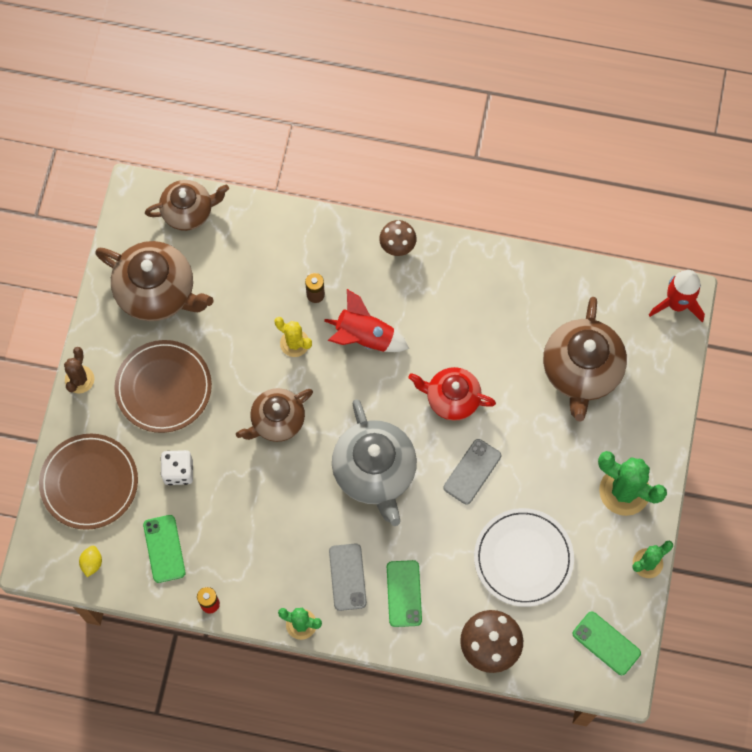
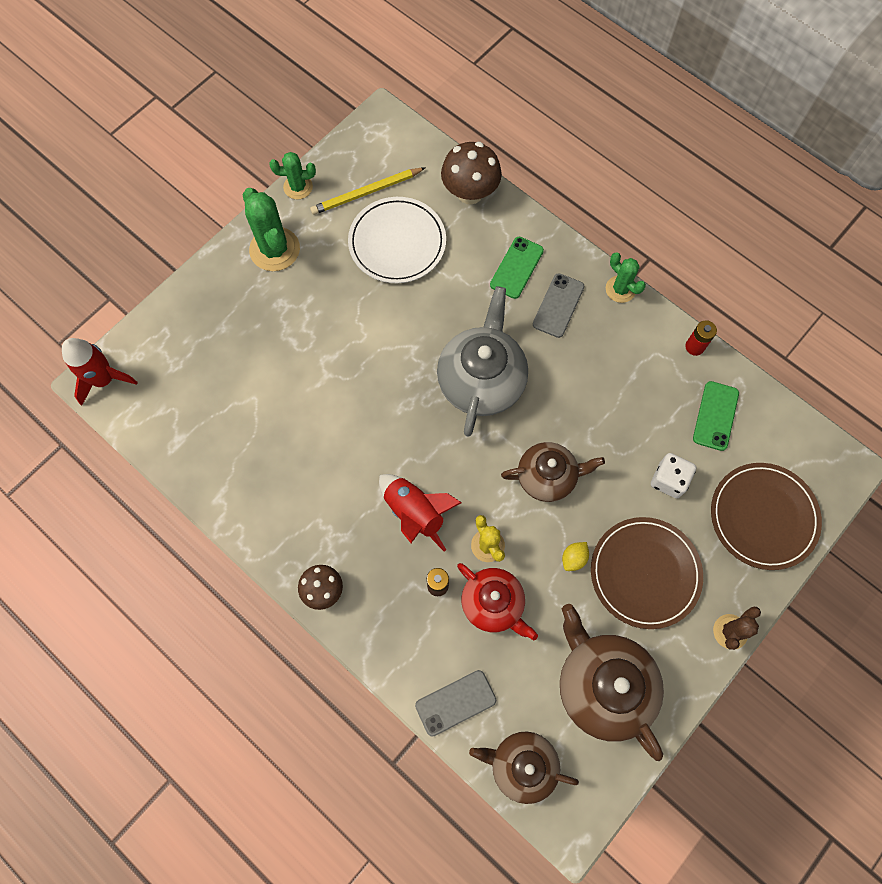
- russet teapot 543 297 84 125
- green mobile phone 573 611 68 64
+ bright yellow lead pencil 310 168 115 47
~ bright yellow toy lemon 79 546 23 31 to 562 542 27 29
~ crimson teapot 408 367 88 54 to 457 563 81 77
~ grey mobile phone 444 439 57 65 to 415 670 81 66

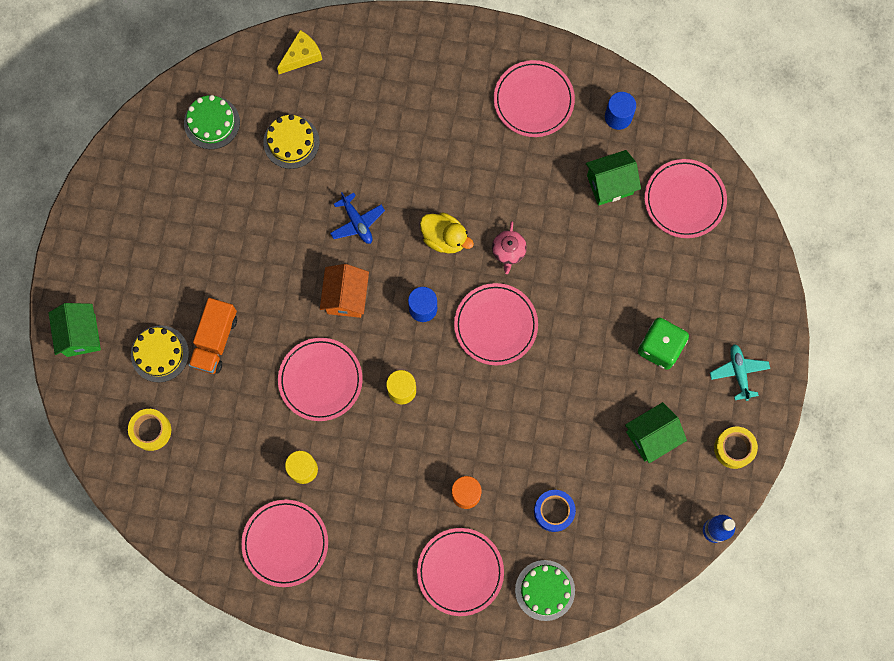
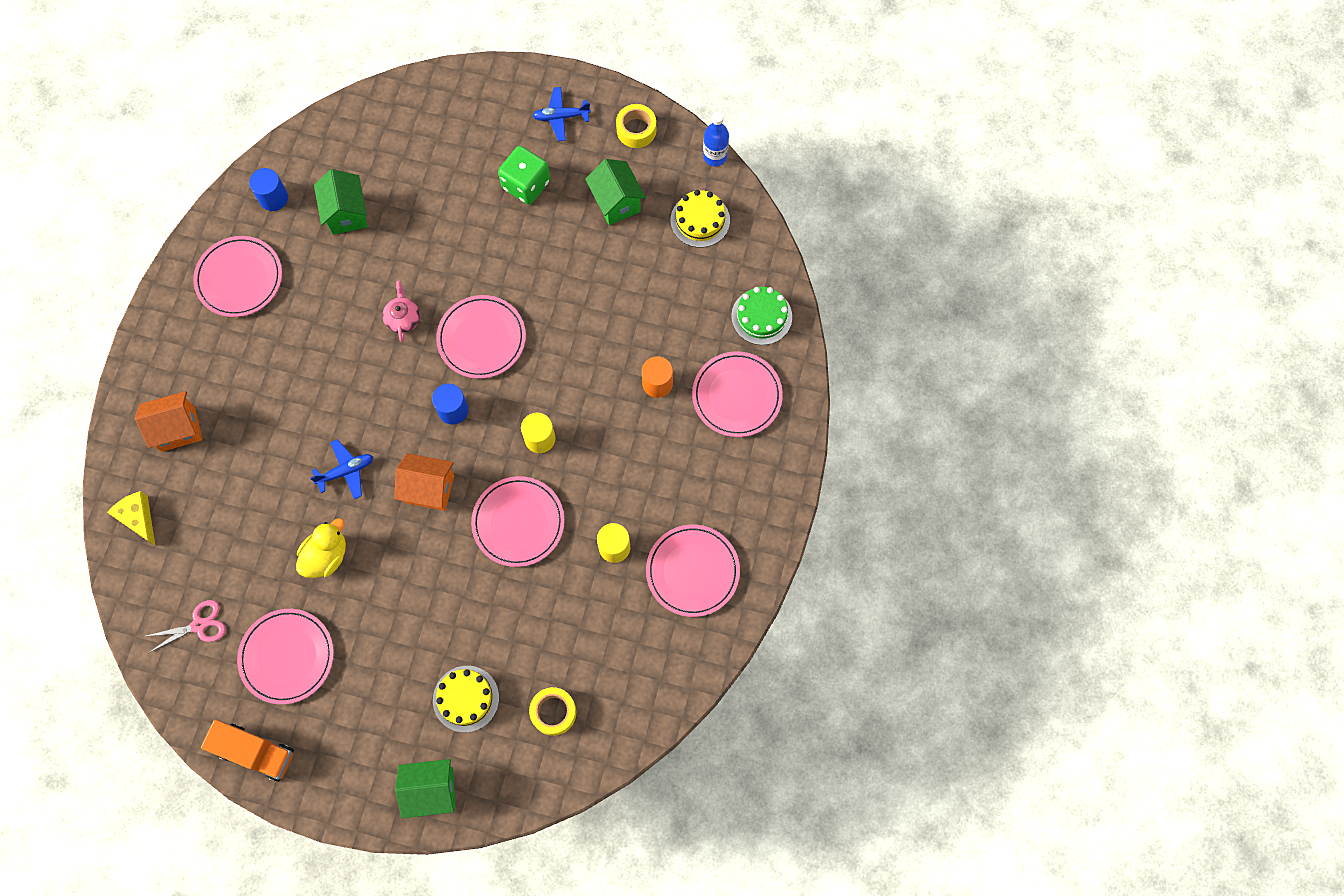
- blue tape 534 490 42 42
+ bright orange cottage 135 391 67 61
~ bright orange toy truck 189 298 48 76 to 201 720 93 62
~ bright yellow cake 263 114 57 55 to 671 190 59 58
~ bright yellow duck 420 213 54 40 to 296 518 50 60
~ rosy dinner plate 644 159 83 79 to 237 609 97 95
~ green cake 184 95 56 54 to rosy pair of scissors 143 600 83 53
~ teal toy plane 710 344 60 57 to blue toy plane 532 87 59 54
~ rosy teapot 492 221 35 53 = 382 281 38 61 105 degrees counterclockwise

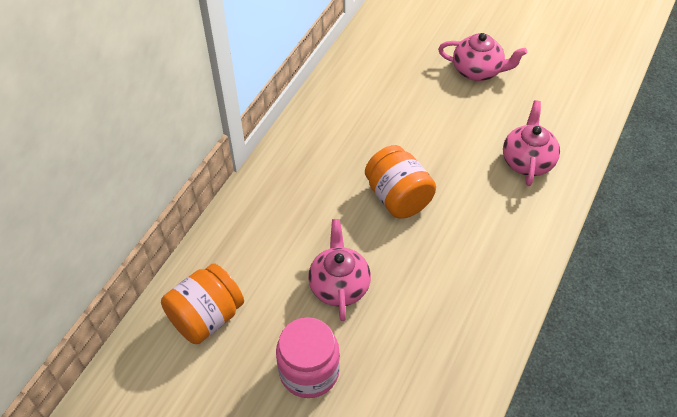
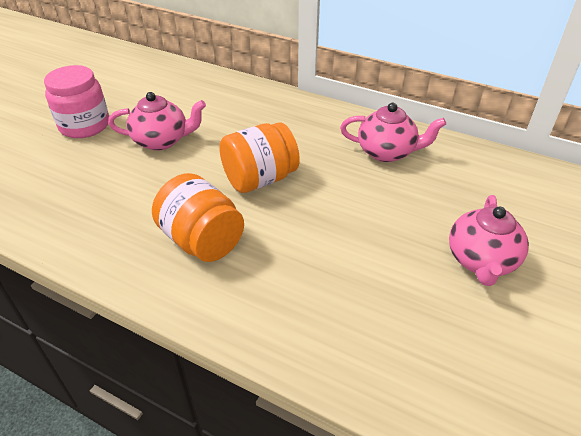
~ bright orange preserve jar 161 263 83 81 to 152 173 92 89
~ rosy teapot 503 100 57 86 to 340 103 106 59

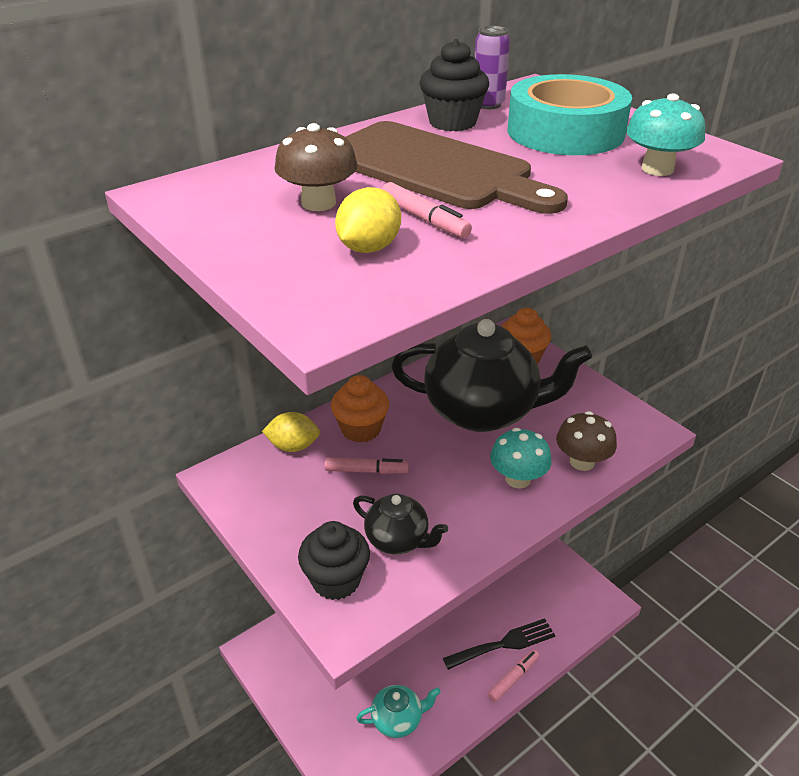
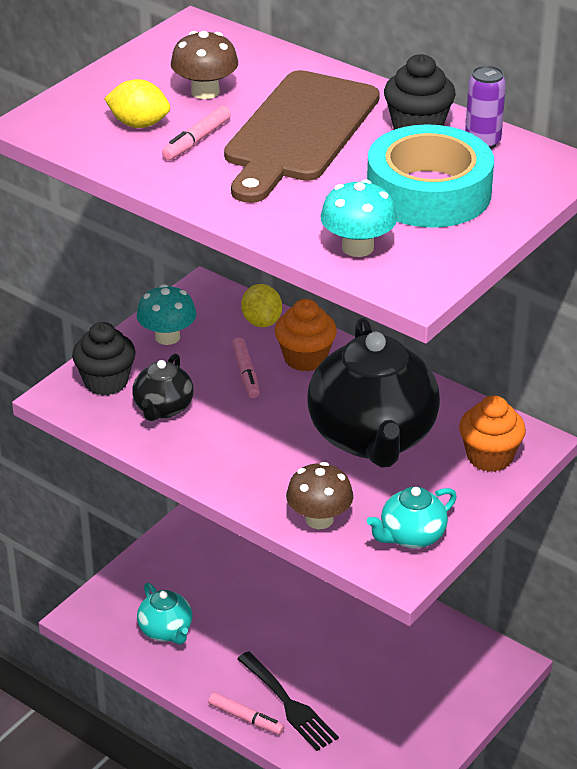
+ teal teapot 367 487 90 62
~ teal fungus 490 428 62 61 to 137 284 59 61

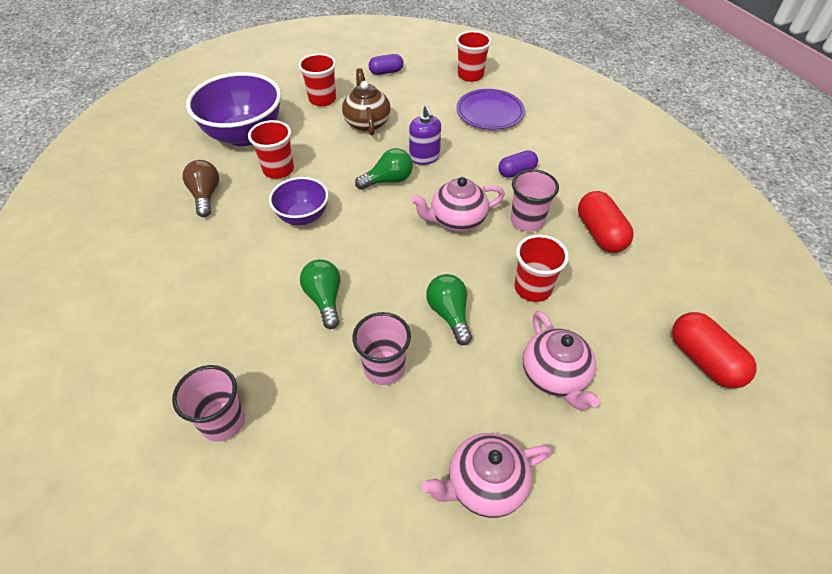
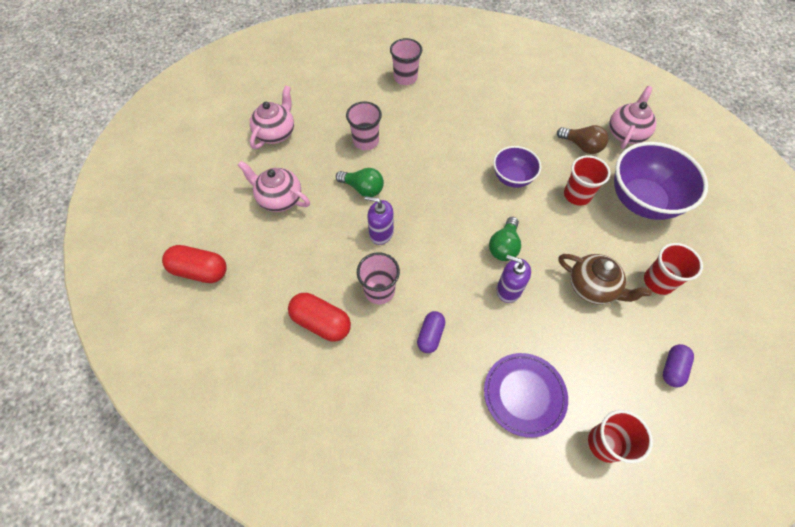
- green light bulb 300 259 41 70
- crimson cup 515 235 54 67
+ royal purple pump bottle 365 196 29 49
~ rosy teapot 411 177 94 55 to 609 86 48 63

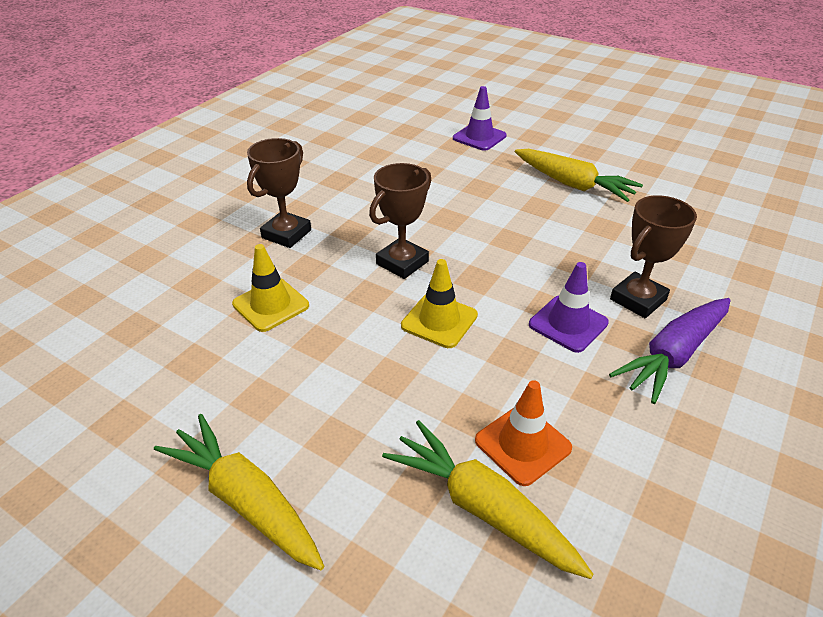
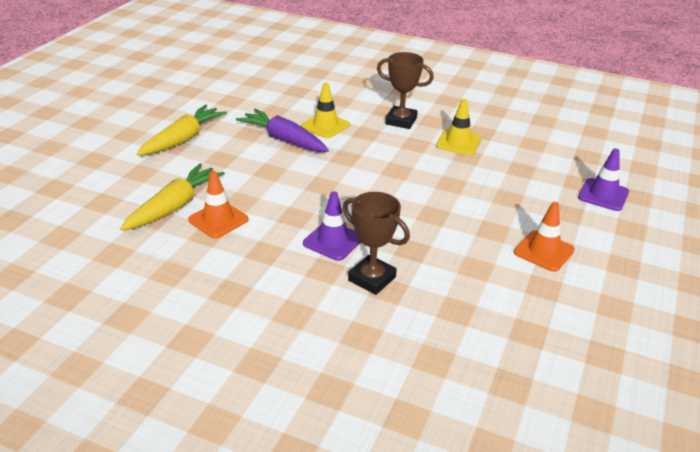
- russet prize cup 369 163 62 116
~ bright yellow safety cone 401 259 77 89 to 436 99 45 56
~ royal purple root vegetable 609 298 122 106 to 236 109 93 43
~ bright yellow root vegetable 515 149 128 53 to bright orange safety cone 514 202 61 70

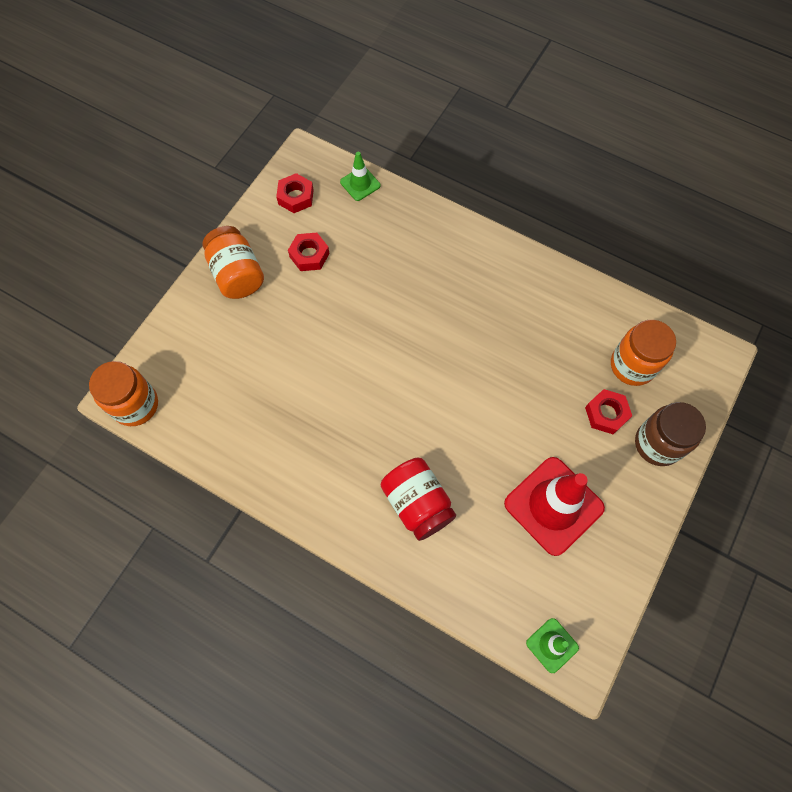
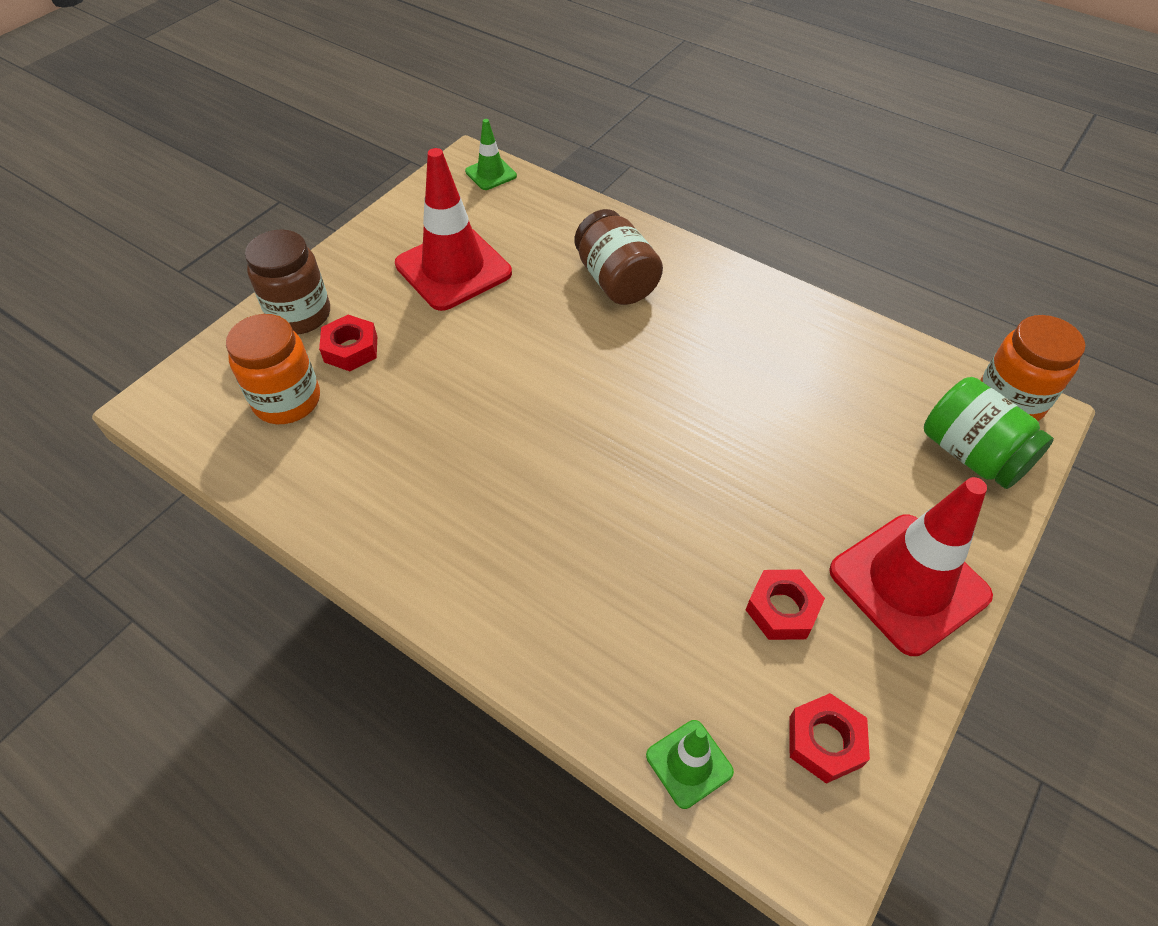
+ green preserve jar 924 377 130 112
~ bright orange preserve jar 203 226 61 73 to crimson safety cone 829 477 164 179
~ crimson preserve jar 381 458 75 83 to russet preserve jar 575 209 88 96

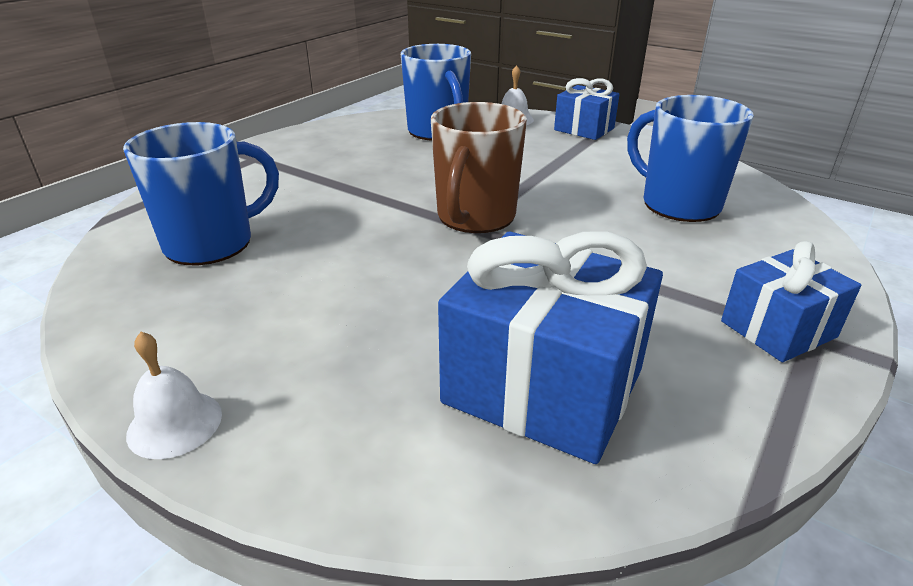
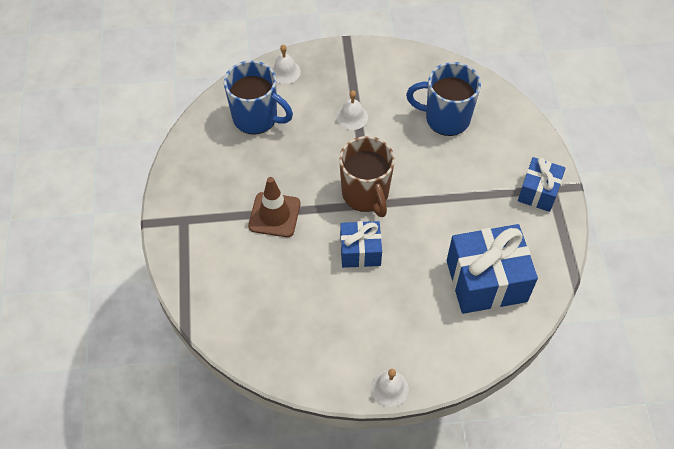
- blue coffee mug 123 122 156 143
+ russet safety cone 248 177 53 60
+ pure white bell 336 91 32 39
~ blue gift 554 78 66 62 to 340 221 42 47

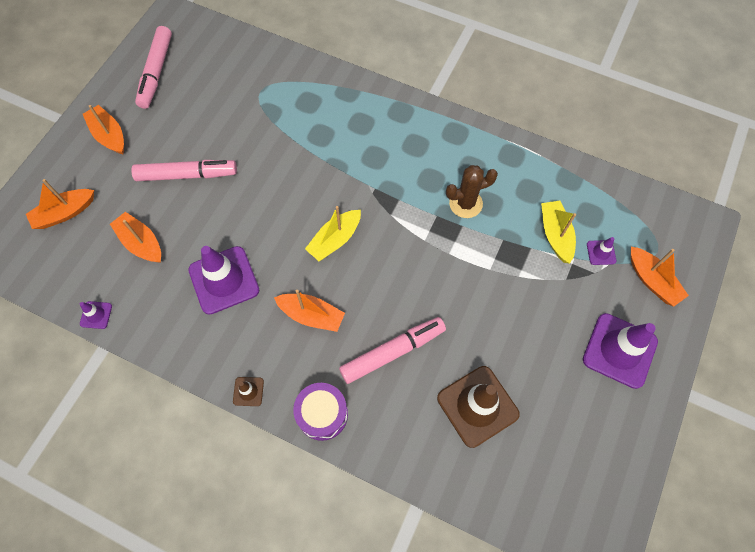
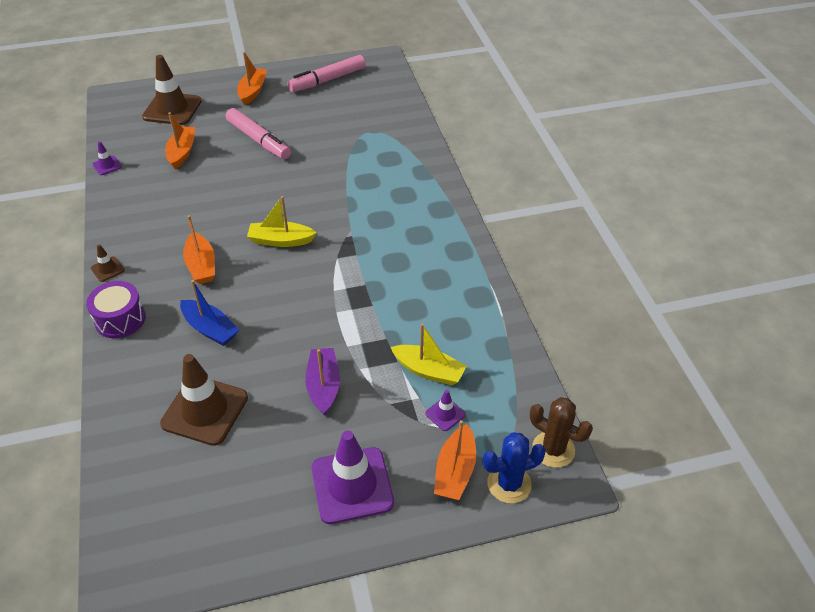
- royal purple safety cone 188 246 72 69
+ royal purple sailboat 305 348 35 68
+ blue saguaro cactus 483 432 63 71
~ russet saguaro cactus 446 165 52 53 to 530 397 63 71
~ bright orange sailboat 26 179 68 50 to russet safety cone 142 55 60 70
~ rosy felt pen 339 317 107 67 to blue sailboat 180 280 59 66
~ bright yellow sailboat 541 201 35 63 = 391 323 76 63 75 degrees clockwise

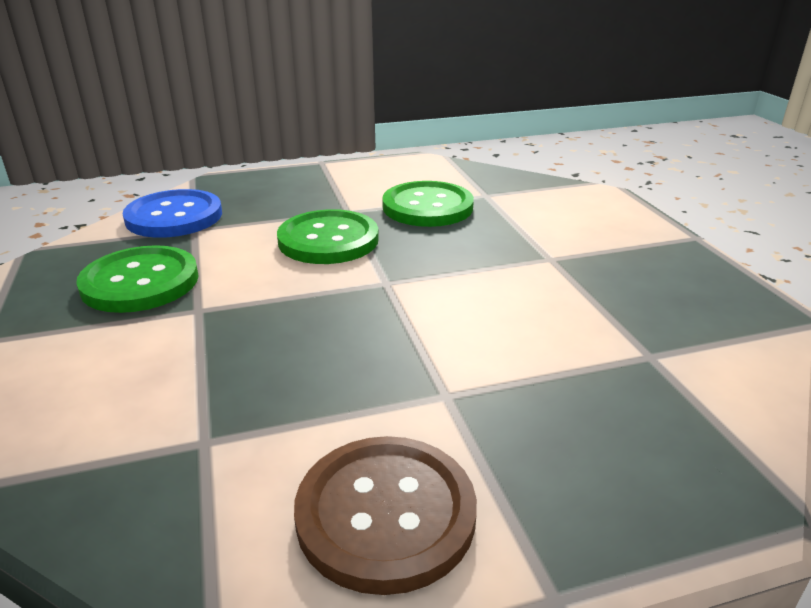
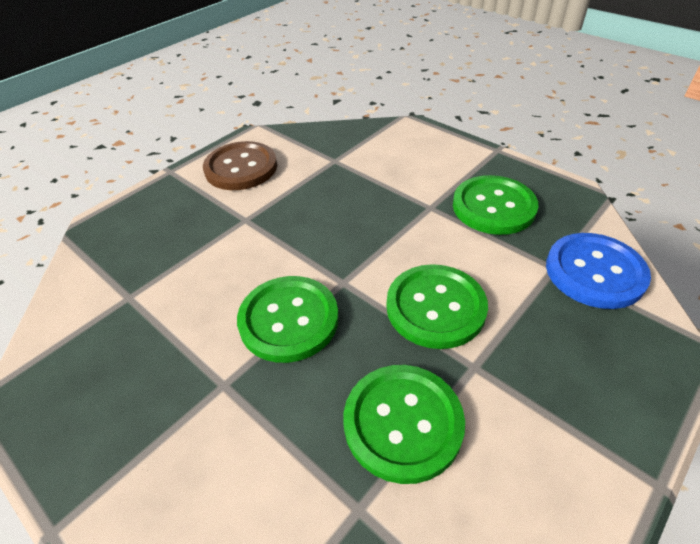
+ green button 237 276 102 87

